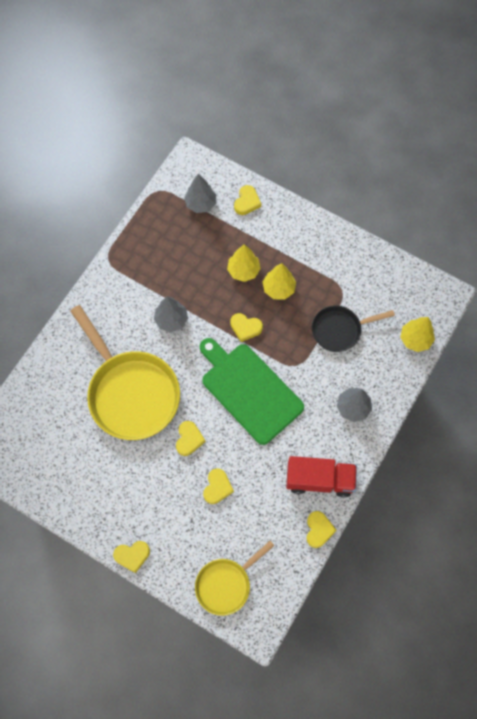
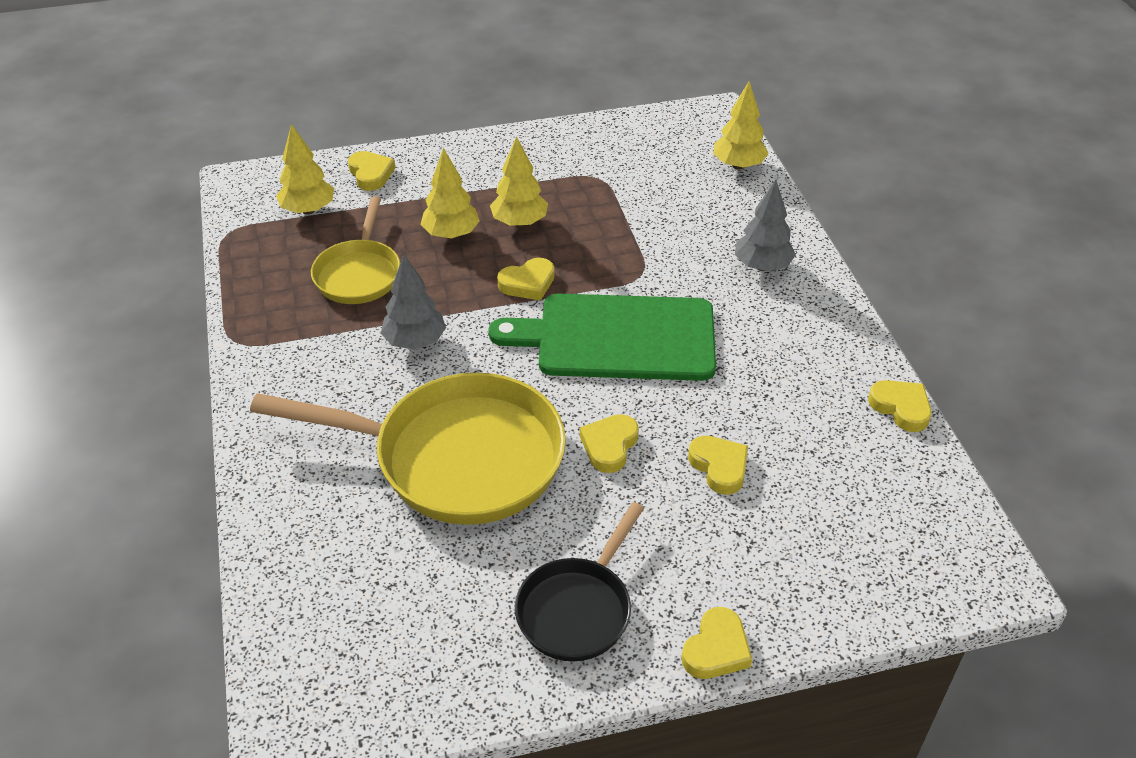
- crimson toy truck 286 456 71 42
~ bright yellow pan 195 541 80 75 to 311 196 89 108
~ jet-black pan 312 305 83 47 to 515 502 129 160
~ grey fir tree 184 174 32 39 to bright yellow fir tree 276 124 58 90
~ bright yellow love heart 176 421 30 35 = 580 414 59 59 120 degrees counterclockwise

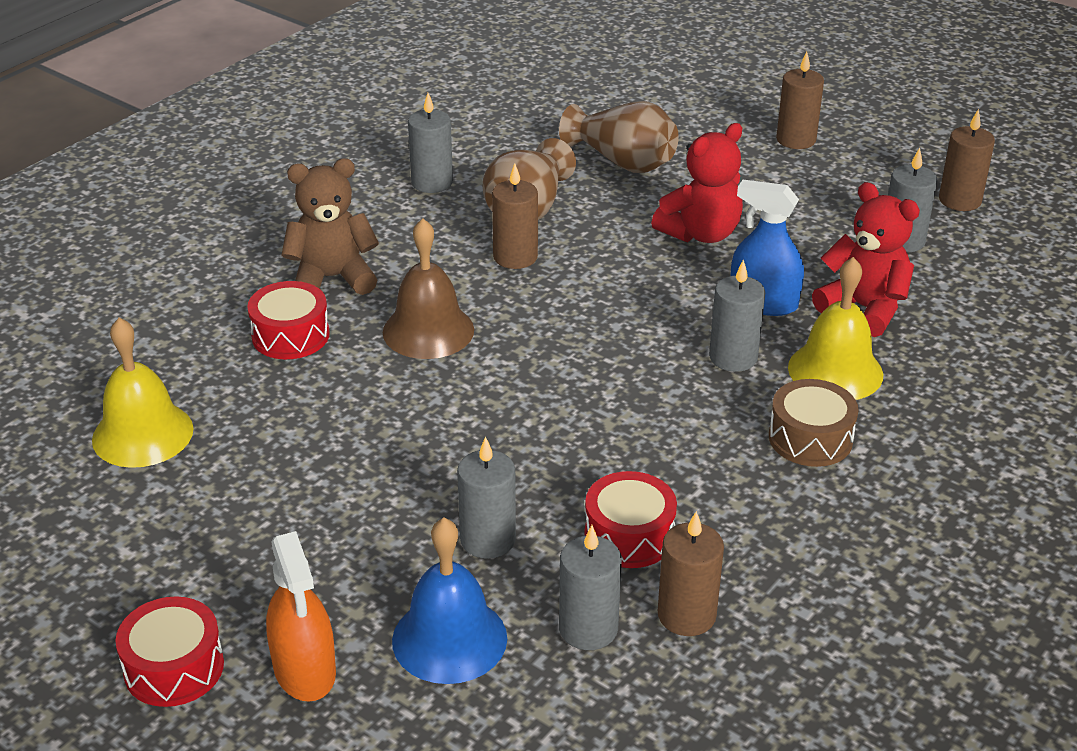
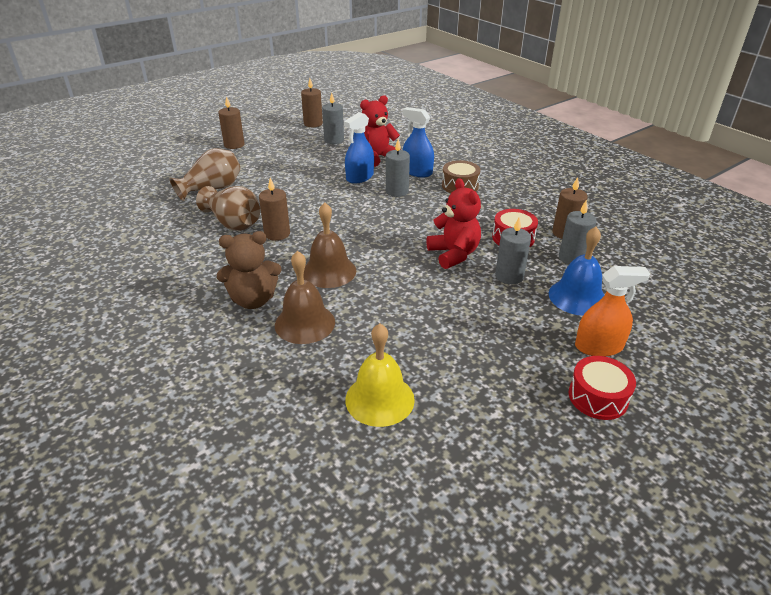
- grey pillar candle 408 93 45 100
~ crimson teddy bear 651 123 92 120 to 427 178 54 91
~ crimson toy drum 247 281 83 78 to russet bell 275 251 60 93
~ bright yellow bell 788 257 95 143 to blue spray cleaner 403 107 31 71
~ russet teddy bear 282 158 97 137 = 217 231 65 78 105 degrees counterclockwise

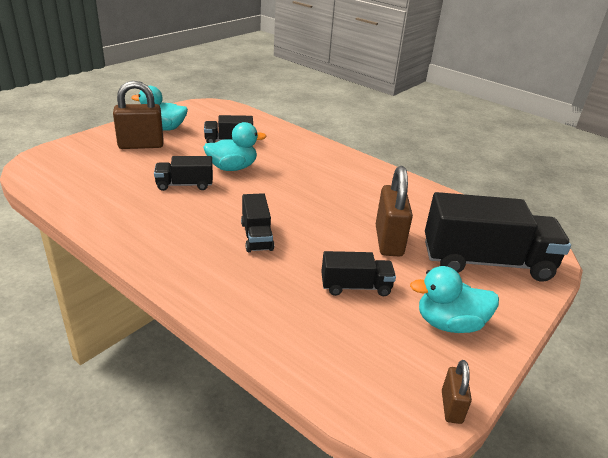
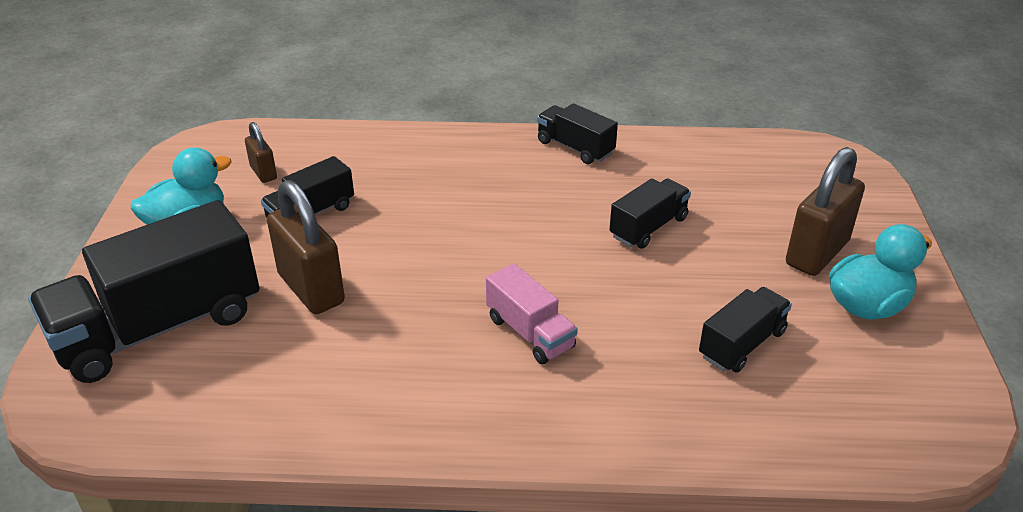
- teal duck 203 122 63 49
+ rosy toy truck 486 263 92 101
~ jet-black toy truck 241 193 33 59 to 537 103 81 61
~ russet lock 442 360 30 64 to 245 122 32 61

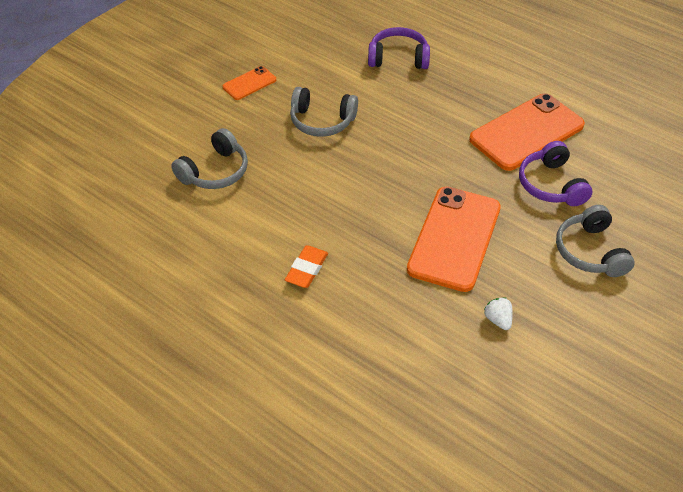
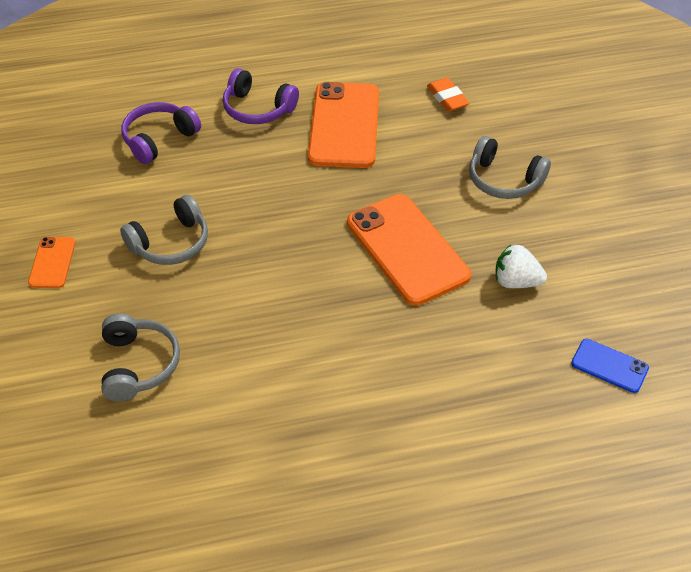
+ blue mobile phone 571 339 78 54
~ bright orange gum eraser 285 245 43 43 to 427 78 43 33
~ royal purple headset 519 141 73 65 to 223 68 76 56
~ pure white berry 484 297 29 33 = 495 245 52 43 x1.51

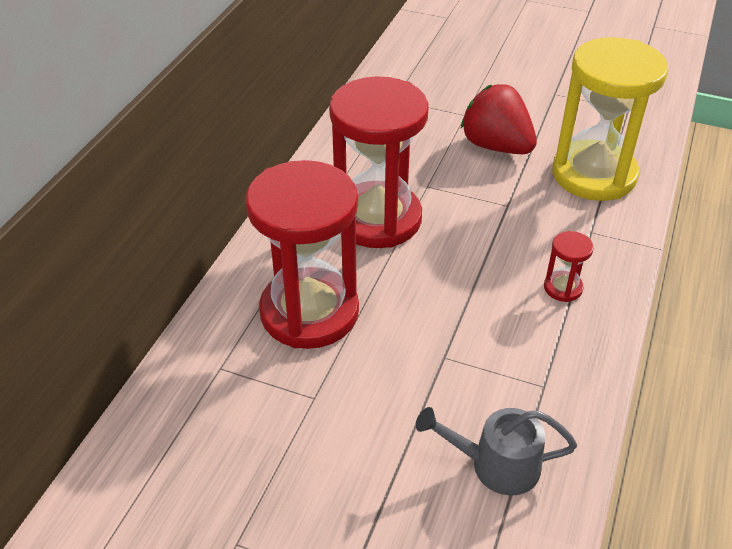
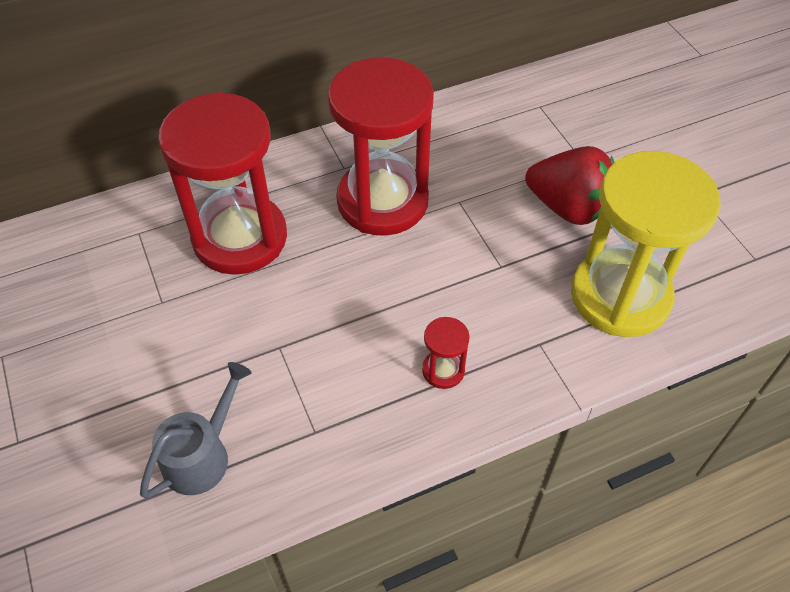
~ grey sprinkling can 416 407 161 89 = 140 362 111 137 75 degrees clockwise
~ crimson berry 461 84 76 70 = 525 146 89 79 120 degrees clockwise

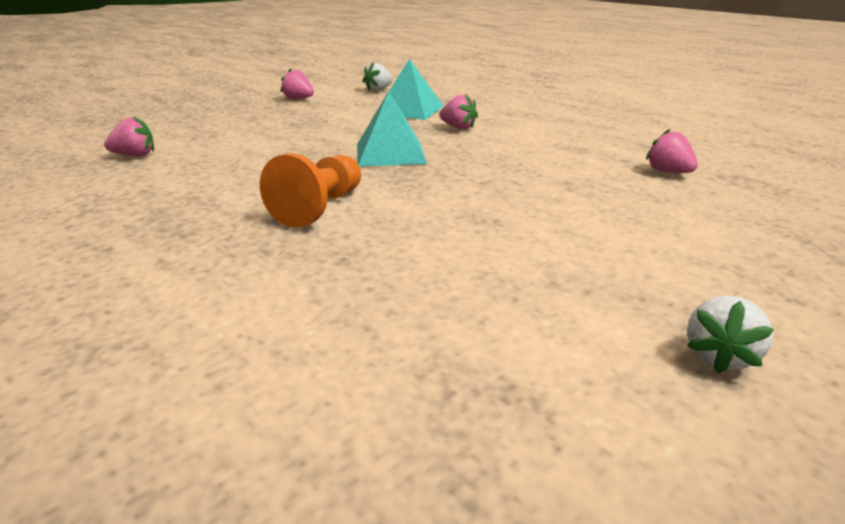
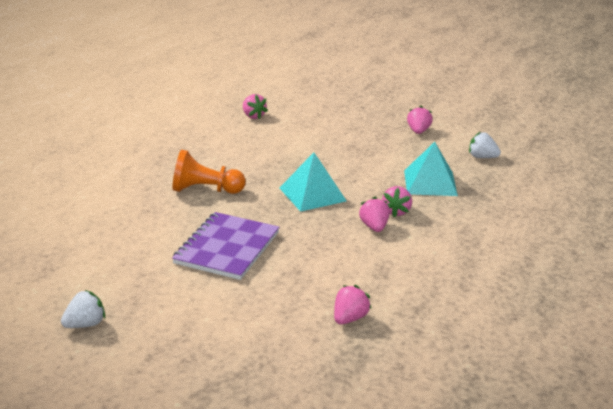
+ royal purple notepad 172 212 107 68
+ rosy berry 359 197 31 35
~ pure white berry 687 296 87 77 = 61 290 44 38 135 degrees clockwise

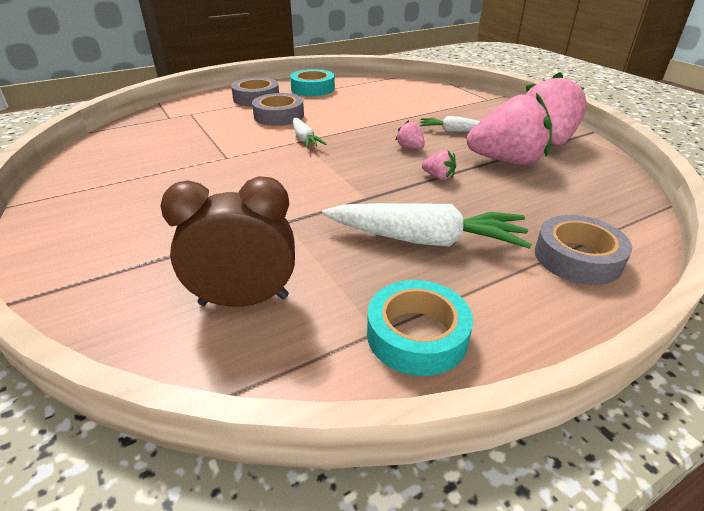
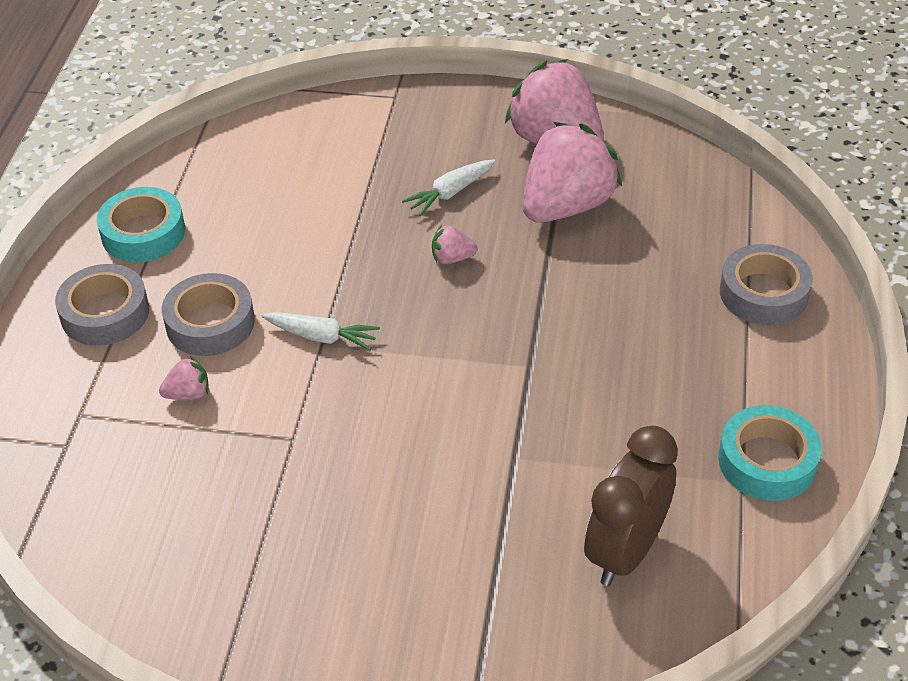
- pure white root vegetable 322 203 210 46
~ rosy berry 422 150 34 30 to 159 356 50 44

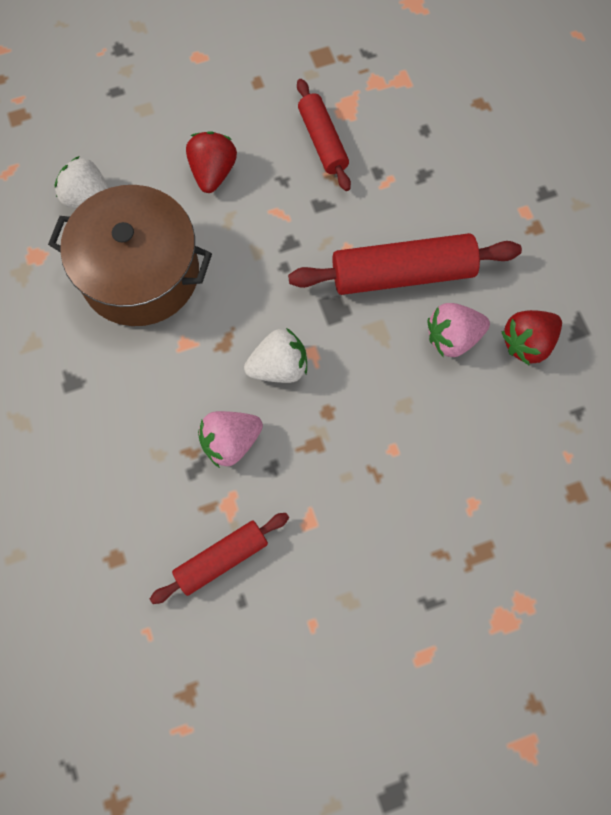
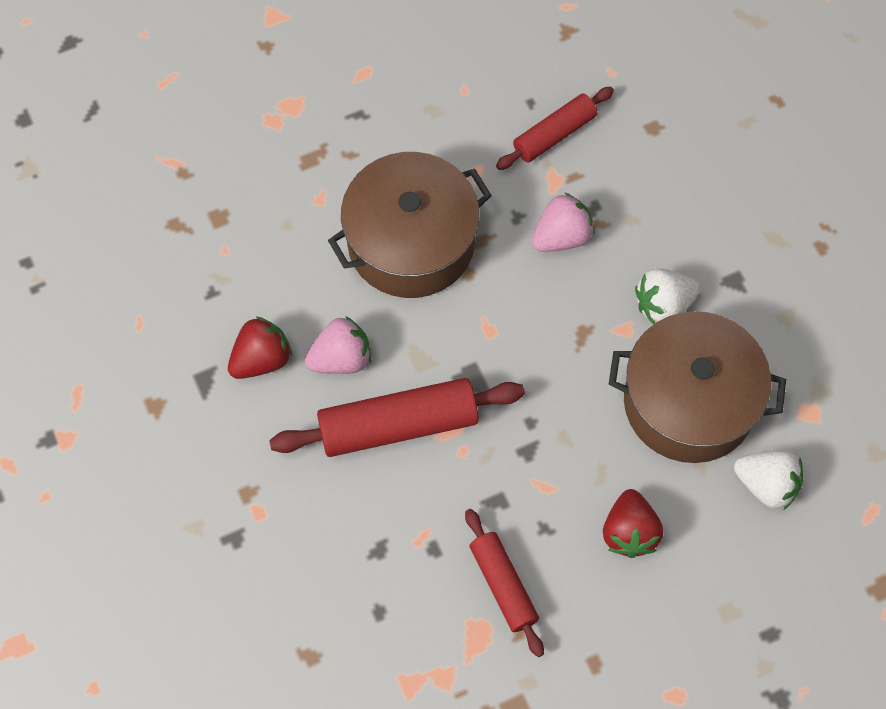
+ russet stockpot 328 152 164 146
~ pure white berry 244 328 63 55 to 635 269 65 55

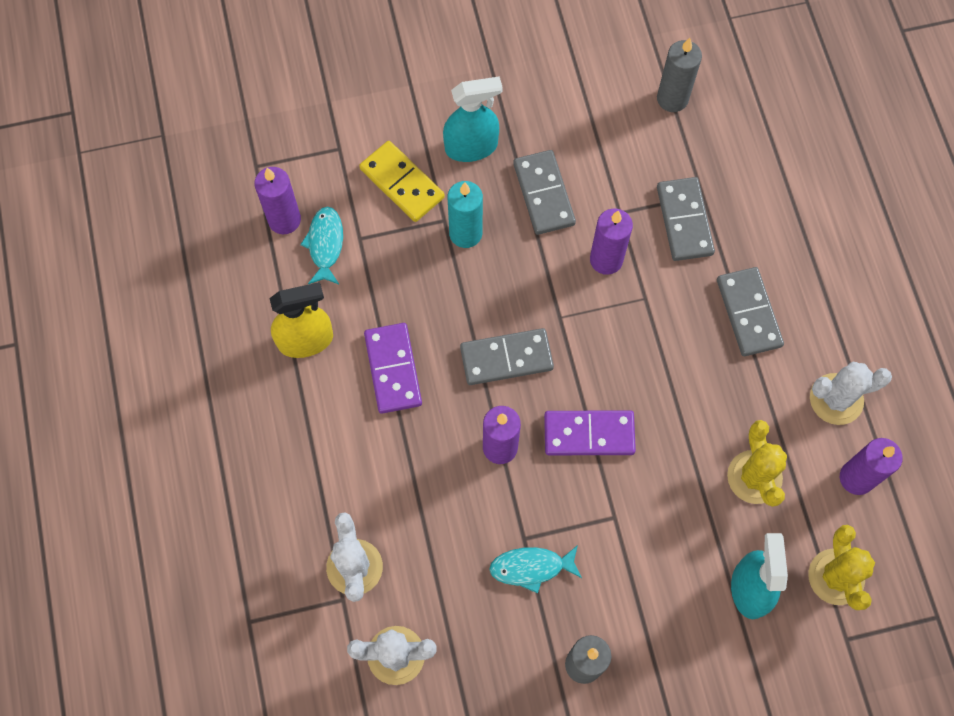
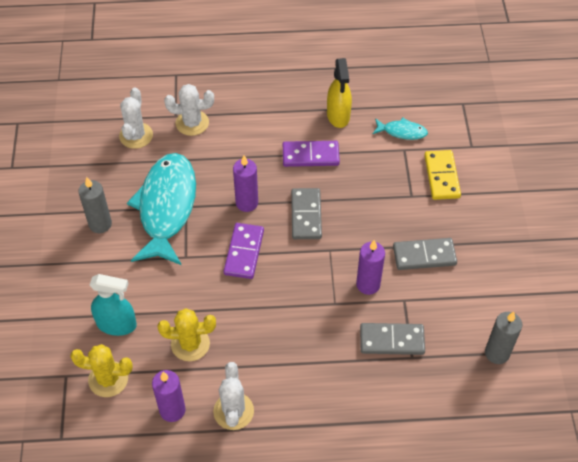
- royal purple pillar candle 254 167 47 67
- teal spray cleaner 443 76 60 86
- teal pillar candle 447 181 36 67
- grey domino piece 717 267 67 89
~ bright yellow domino piece 359 141 86 81 = 424 150 37 50 60 degrees counterclockwise
~ teal fish figure 489 545 93 48 = 127 153 69 112 x2.30

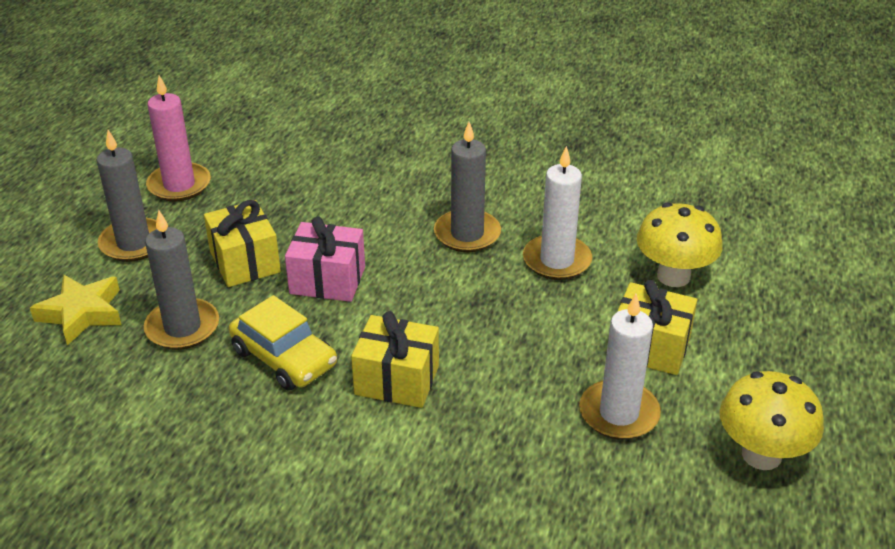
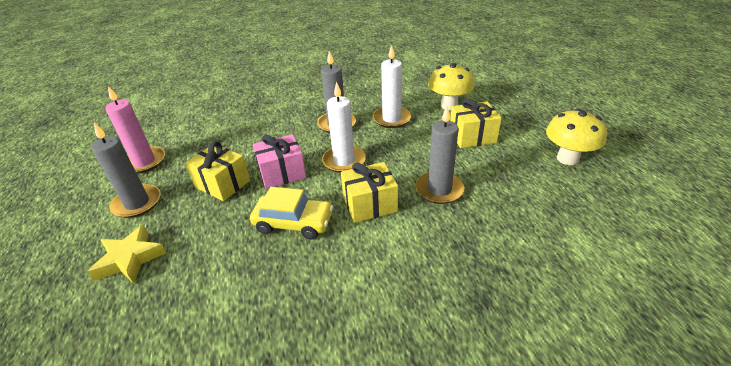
~ grey pillar candle 144 210 75 140 to 416 106 49 98
~ pure white pillar candle 579 294 82 146 to 322 81 44 92

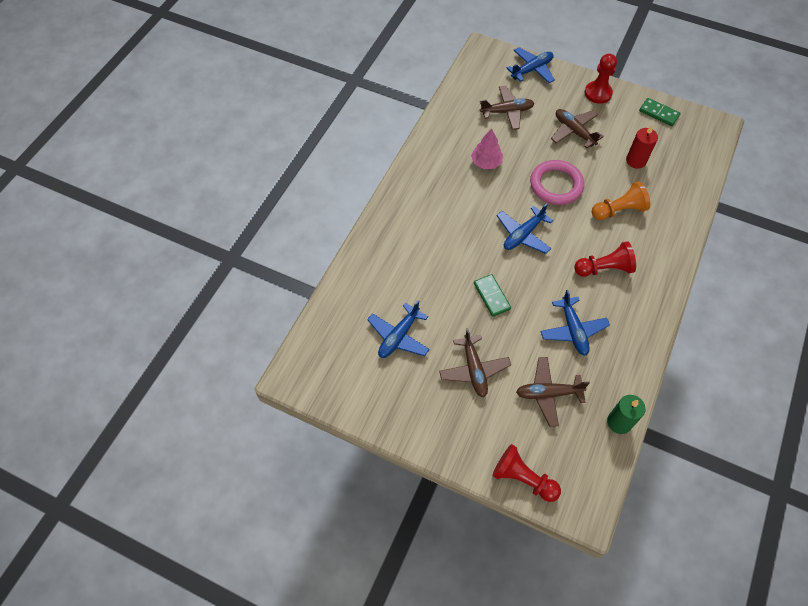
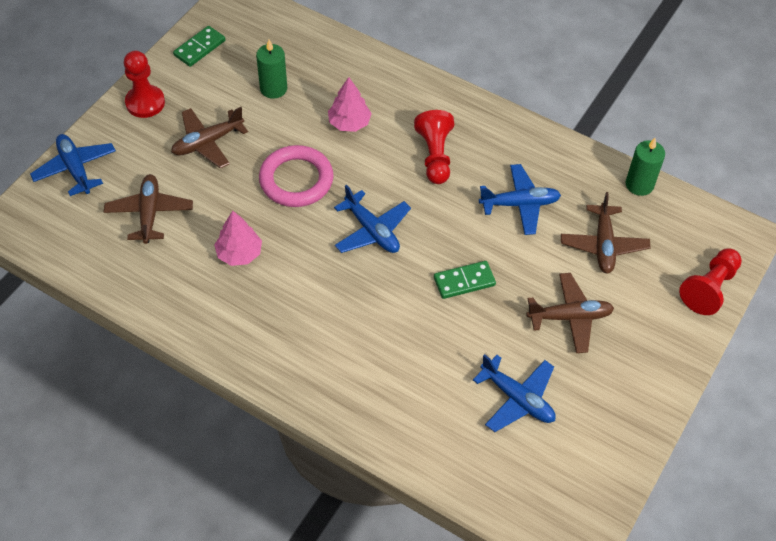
~ bright orange game pawn 592 181 58 39 to rosy fir tree 328 77 44 55
~ crimson pillar candle 626 125 32 44 to green pillar candle 256 40 31 59

